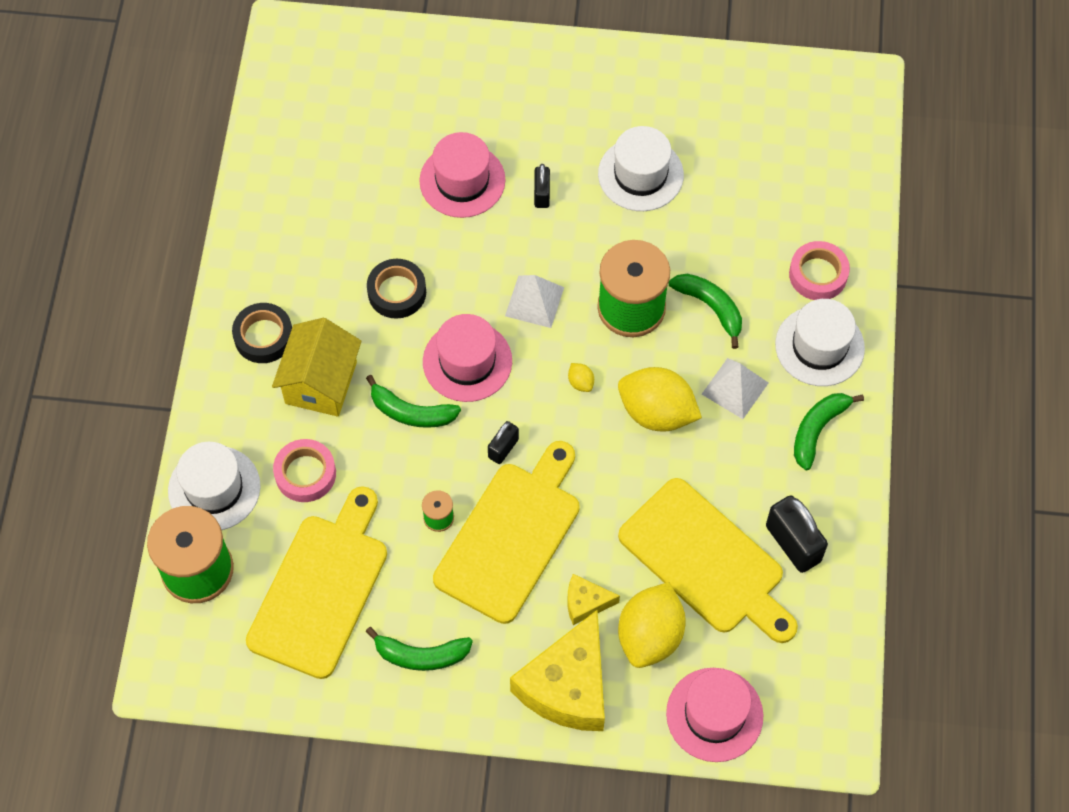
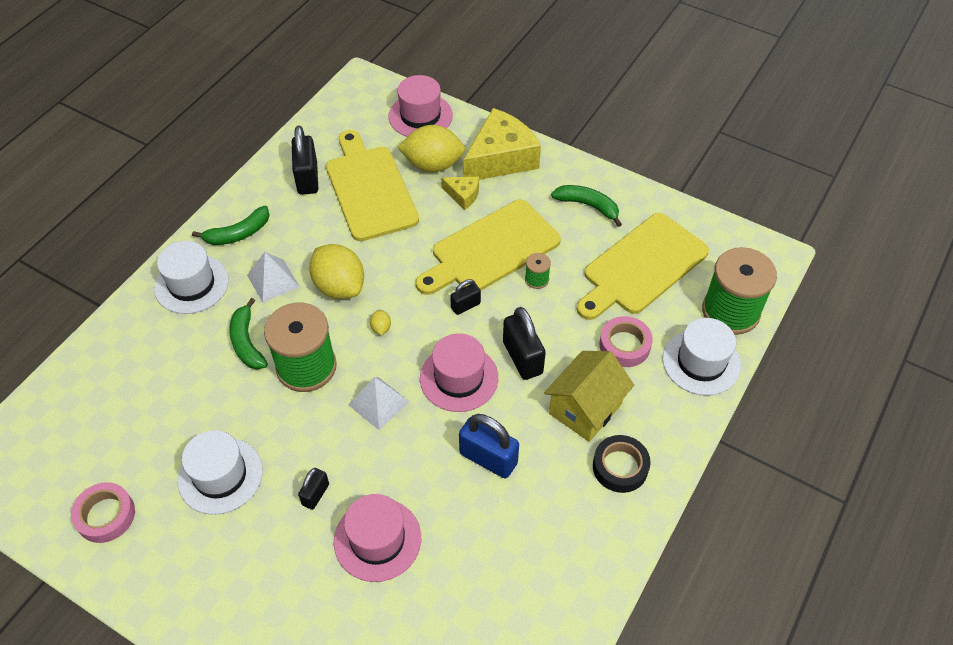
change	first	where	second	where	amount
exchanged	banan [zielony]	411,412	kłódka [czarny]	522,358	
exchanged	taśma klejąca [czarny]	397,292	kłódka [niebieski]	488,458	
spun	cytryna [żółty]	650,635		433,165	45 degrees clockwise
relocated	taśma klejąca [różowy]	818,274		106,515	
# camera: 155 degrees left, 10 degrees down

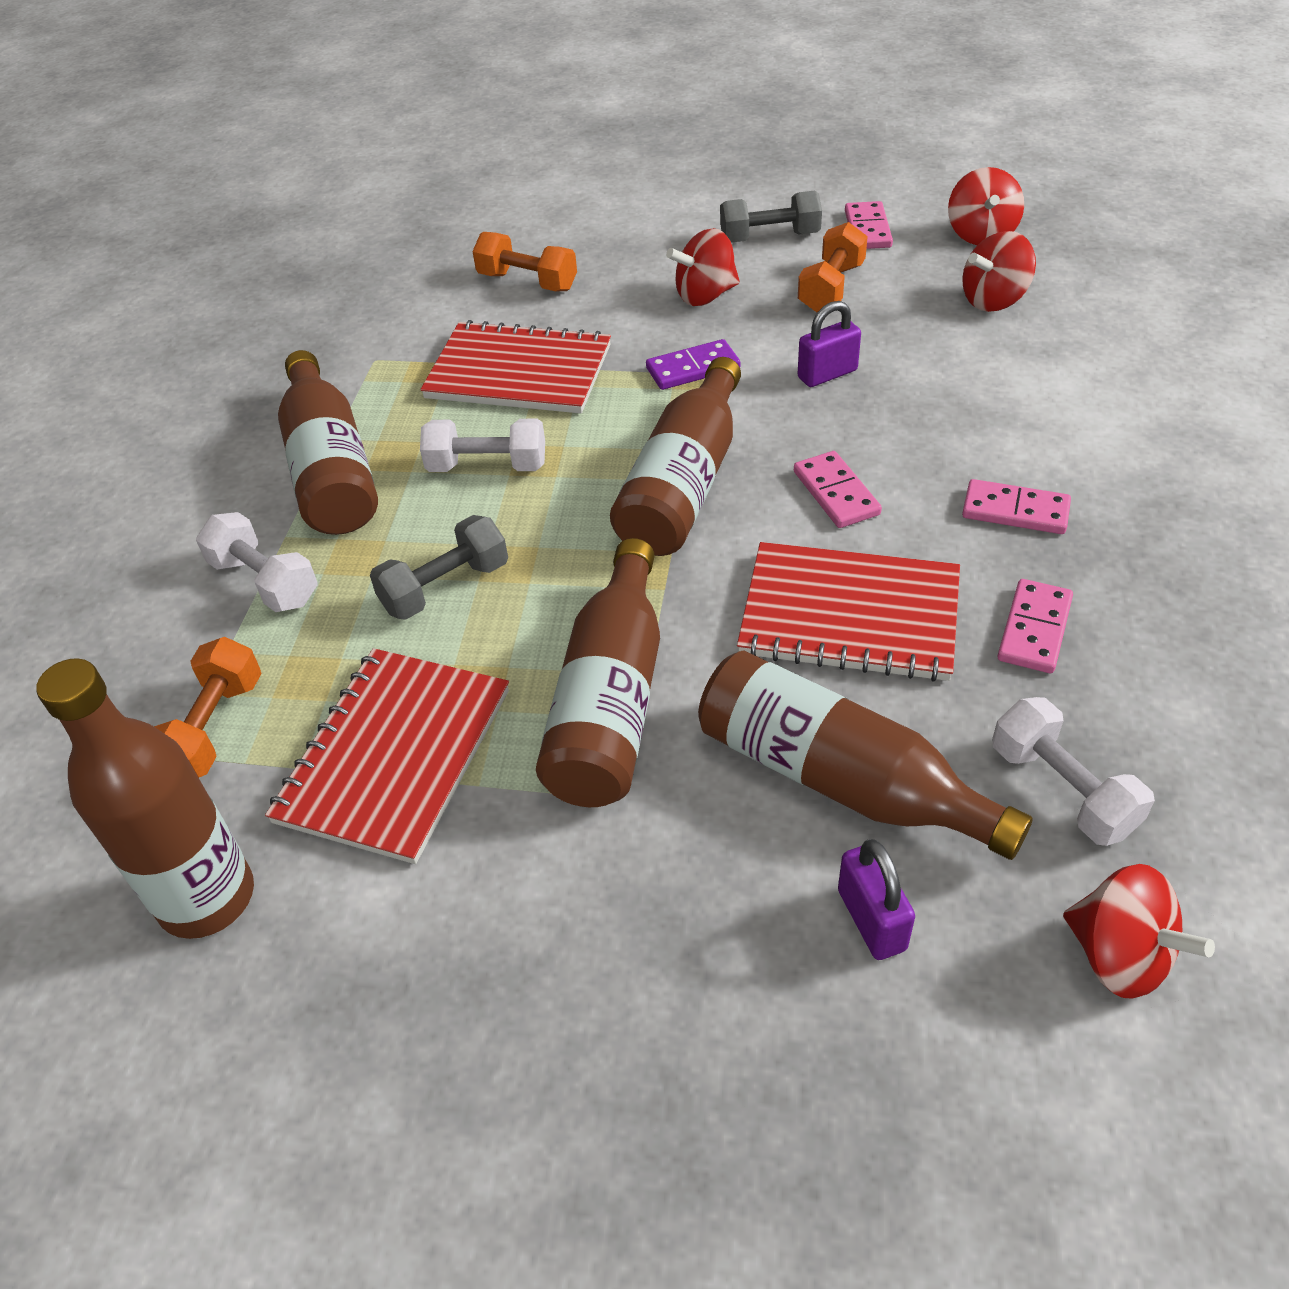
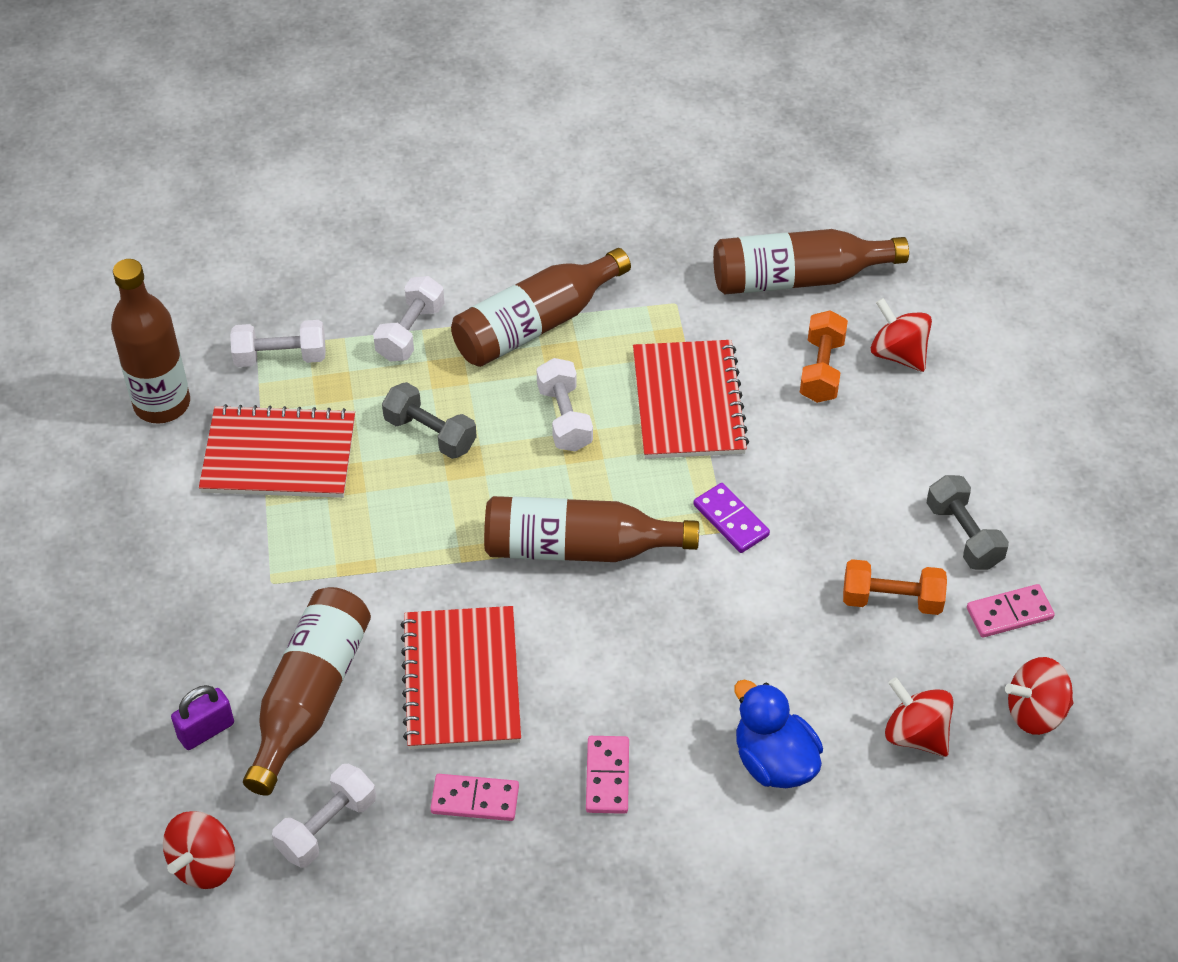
change	first	where	second	where	amount
colour	hantel [pomarańczowy]	214,728	hantel [biały]	280,357	
relocated	butelka [brązowy]	610,701		797,278	
relocated	bączek [czerwony]	705,296		898,354	
missing	kostka domina [różowy]	836,493			
missing	kłódka [fioletowy]	827,374			
appeared			kaczka [niebieski]	774,761	
# camera: 70 degrees right, 5 degrees up

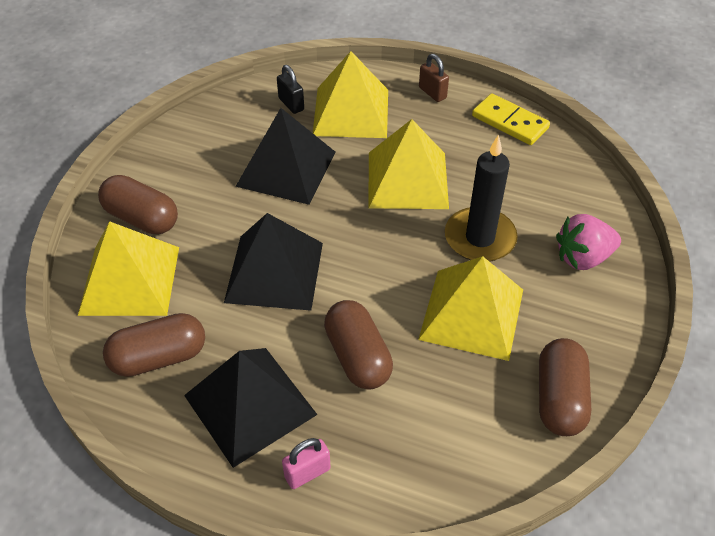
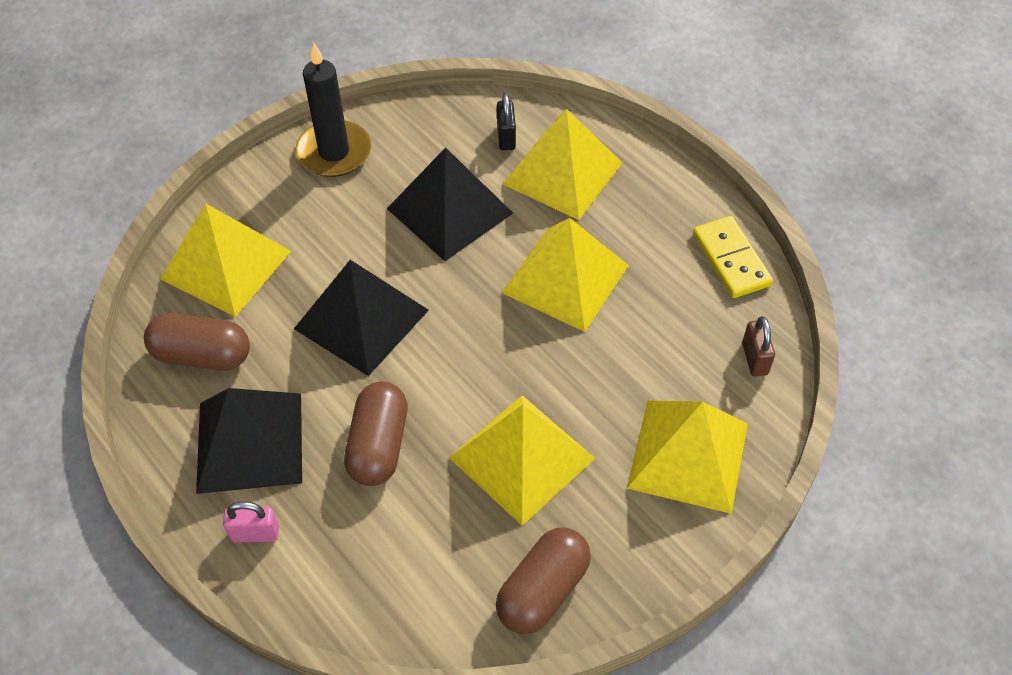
change	first	where	second	where	amount
missing	kapsułka [brązowy]	142,218			
relocated	kłódka [brązowy]	432,93		754,359	
relocated	świeca [czarny]	480,238		334,152	
exchanged	truskawka [różowy]	583,257	piramida [żółty]	688,455	
# camera: 30 degrees right, 5 degrees up

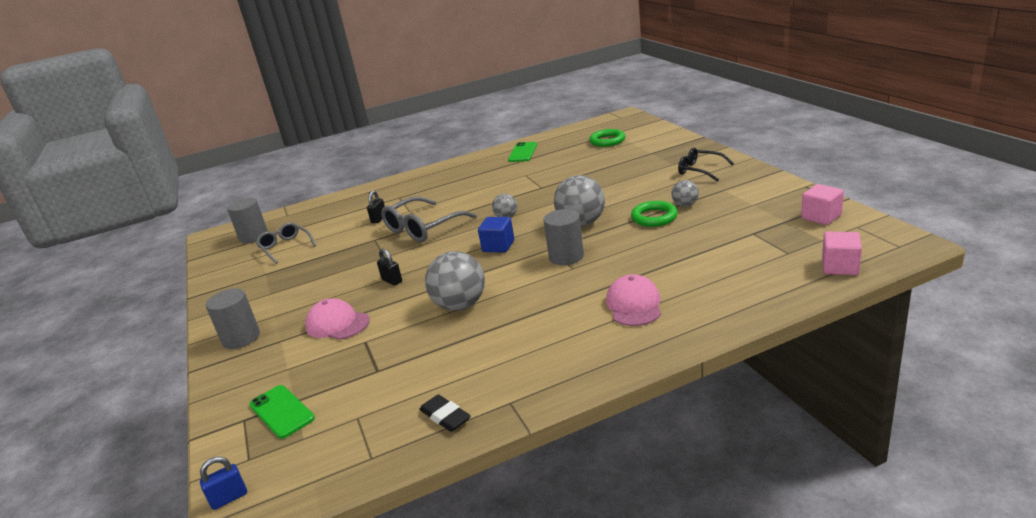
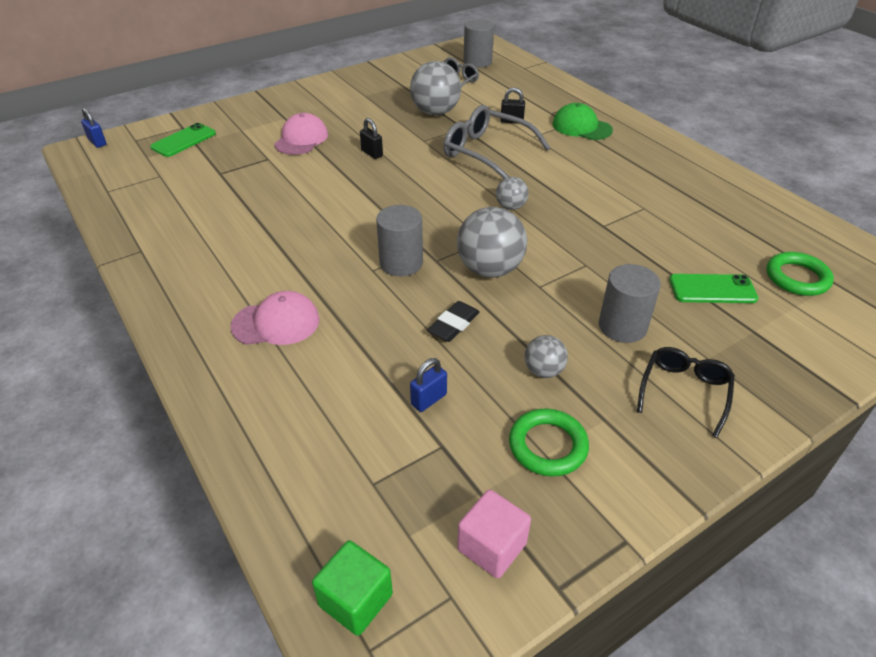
change	first	where	second	where	amount
relocated	walec [szary]	241,338		622,326	
spun	kłódka [czarny]	392,281		372,153	75 degrees counterclockwise
relocated	gumka do mazania [czarny]	445,416		453,325	
relocated	piłka [szary]	460,305		435,112	
missing	sześcian [niebieski]	498,246			
relocated	telefon [zielony]	523,152		712,289	
relocated	pierścień [zielony]	654,217		547,446	
missing	sześcian [różowy]	840,267			
appeared			sześcian [zielony]	355,600	
appeared			kłódka [niebieski]	429,399	
appeared			czapka [zielony]	581,127	
# camera: 75 degrees right, 15 degrees up

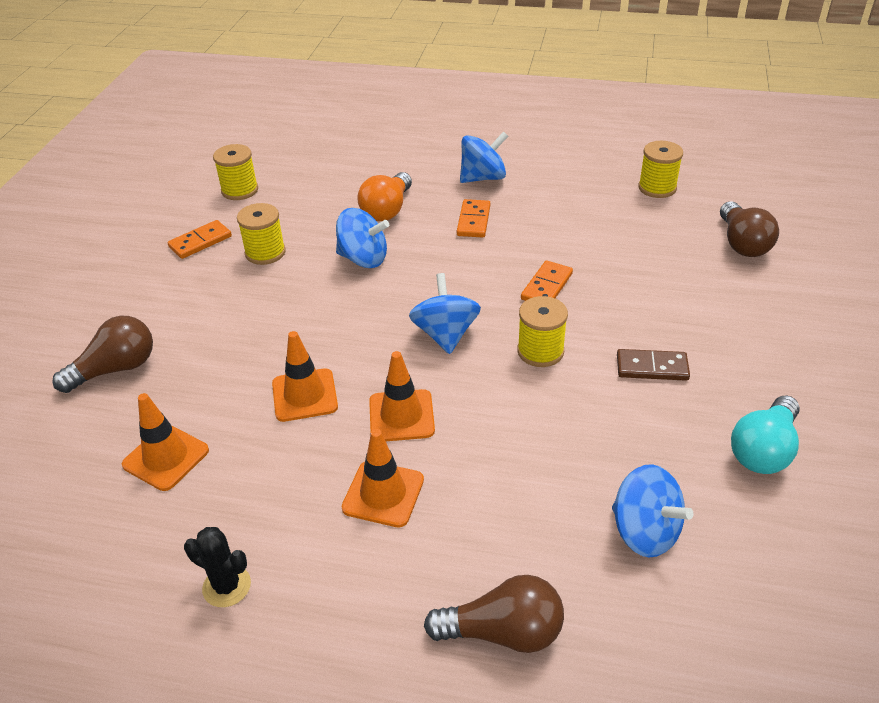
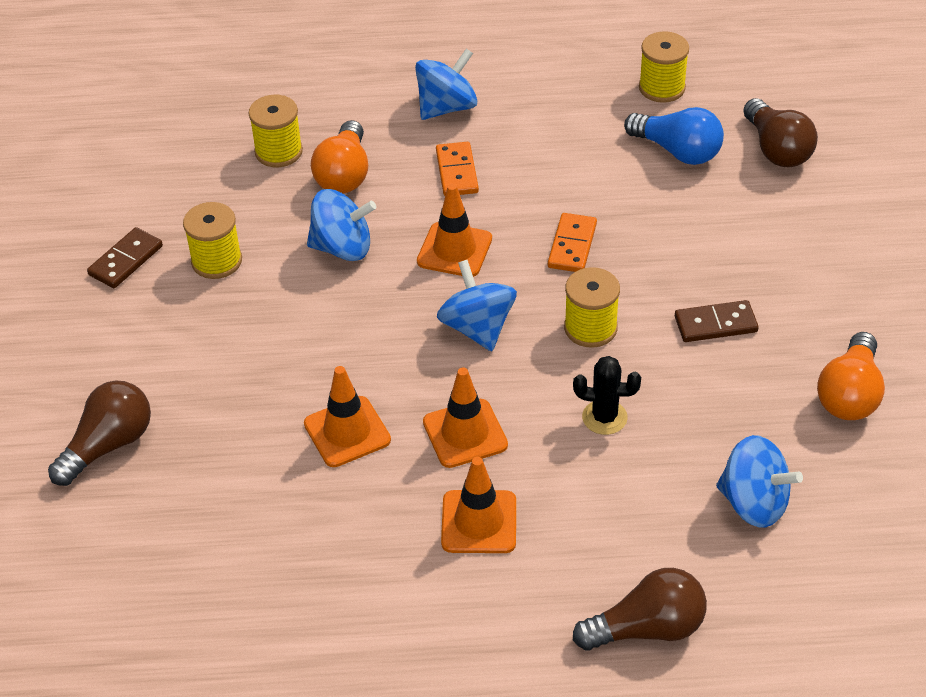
change	first	where	second	where	amount
relocated	pachołek [pomarańczowy]	166,457		454,250	
colour	kostka domina [pomarańczowy]	200,242	kostka domina [brązowy]	126,261	
relocated	kaktus [czarny]	227,586		604,417	
relocated	szpulka [żółty]	240,190		278,152	
colour	żarówka [turkusowy]	763,450	żarówka [pomarańczowy]	849,394	
appeared			żarówka [niebieski]	677,151	
# camera: 15 degrees left, 5 degrees up

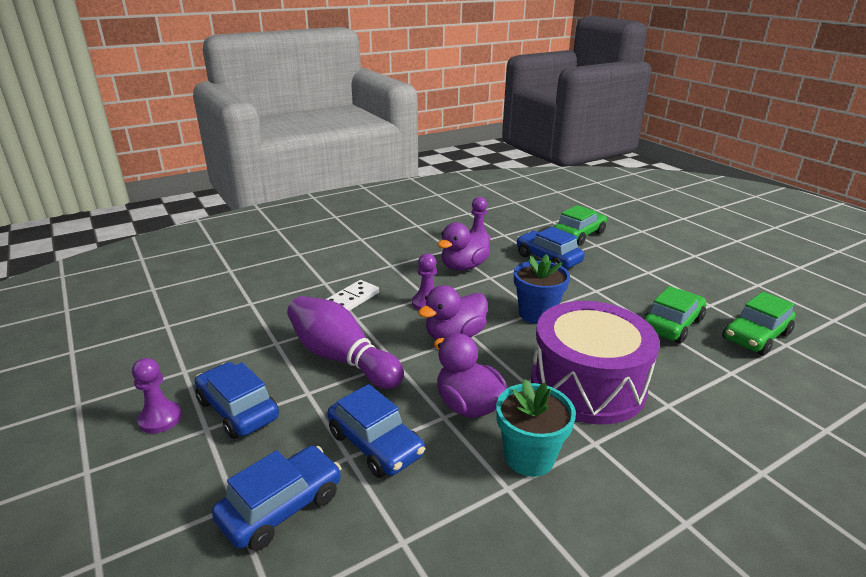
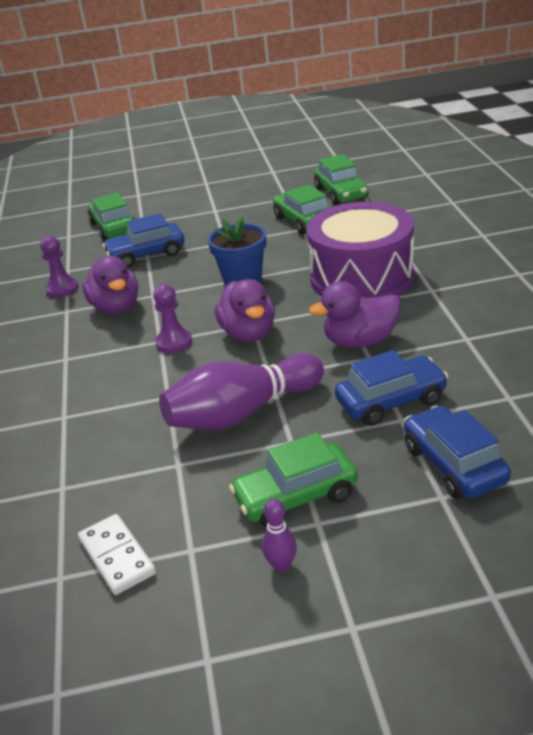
change	first	where	second	where	amount
exchanged	pionek [fioletowy]	160,419	kręgiel [fioletowy]	281,565	
colour	samochód [niebieski]	238,410	samochód [zielony]	296,496	
relocated	kostka domina [biały]	351,299		117,556	
missing	doniczka [turkusowy]	529,457			
# camera: 65 degrees left, 5 degrees up

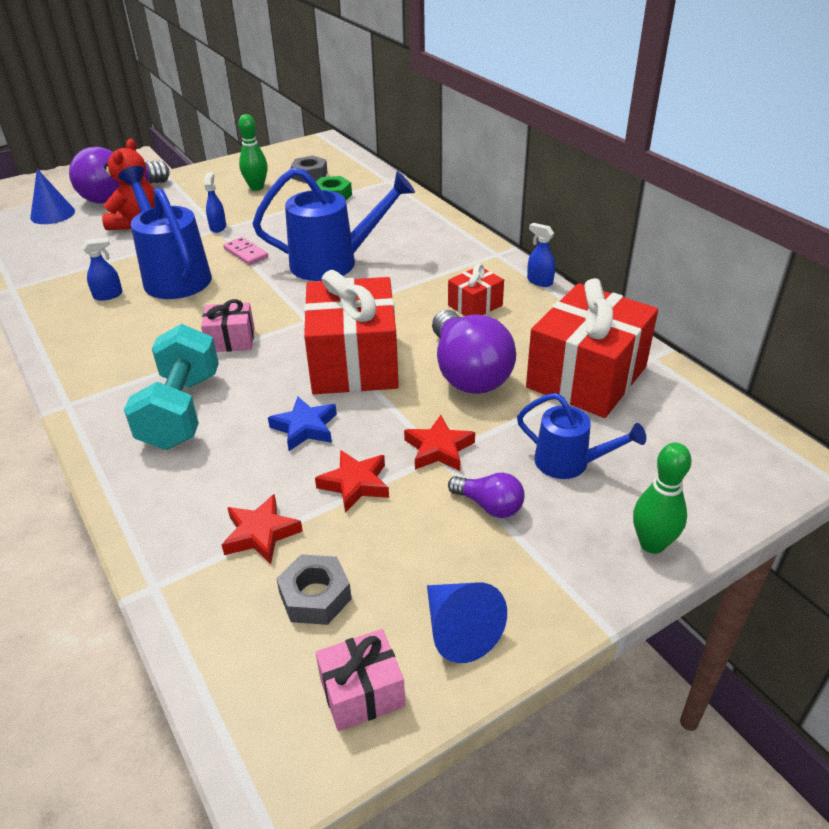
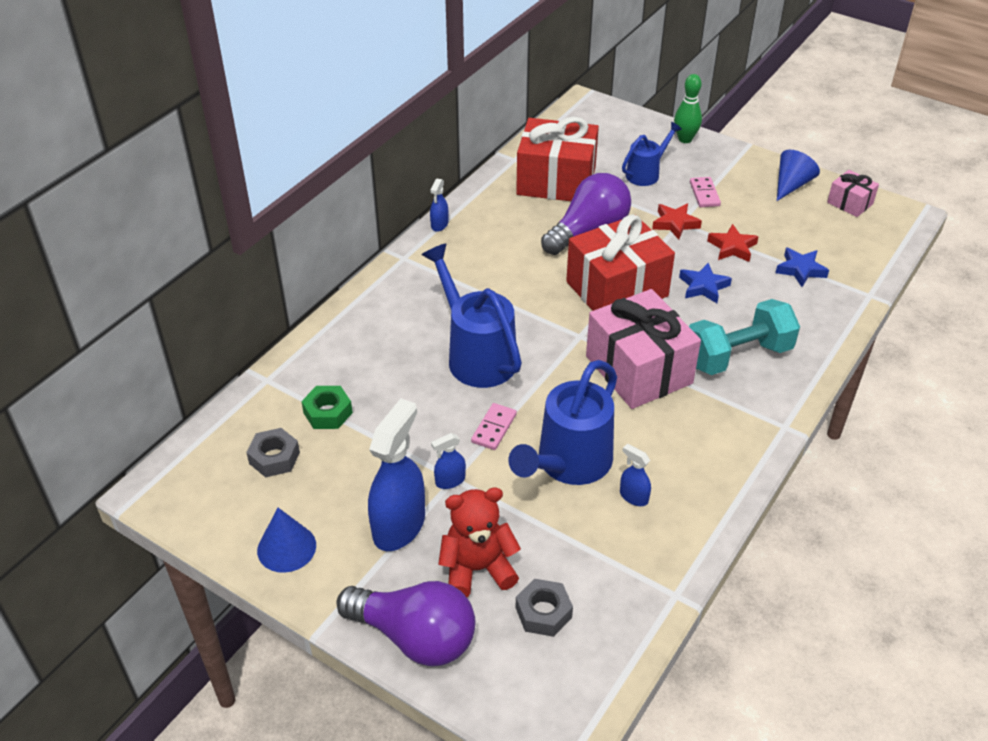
change	first	where	second	where	amount
relocated	stożek [niebieski]	52,214		286,548	
size	prezent [różowy]	231,340		639,369	x2.08
colour	gwiazda [czerwony]	260,534	gwiazda [niebieski]	800,270	
missing	kręgiel [zielony]	256,187			
relocated	nakrętka [szary]	315,596		543,612	
missing	prezent [czerwony]	475,305			
exchanged	żarówka [fioletowy]	489,506	kostka domina [różowy]	704,194	
spun	konewka [niebieski]	569,463		646,173	45 degrees clockwise
appeared			spryskiwacz [niebieski]	399,525	
# camera: 115 degrees left, 5 degrees up

